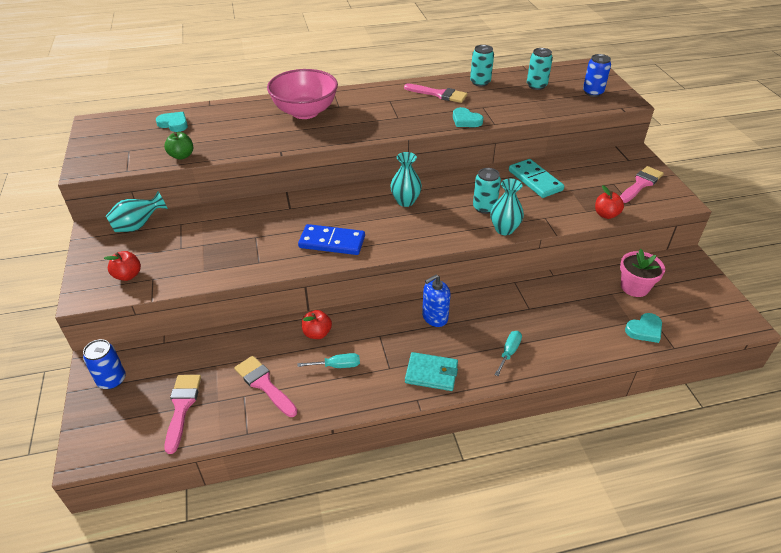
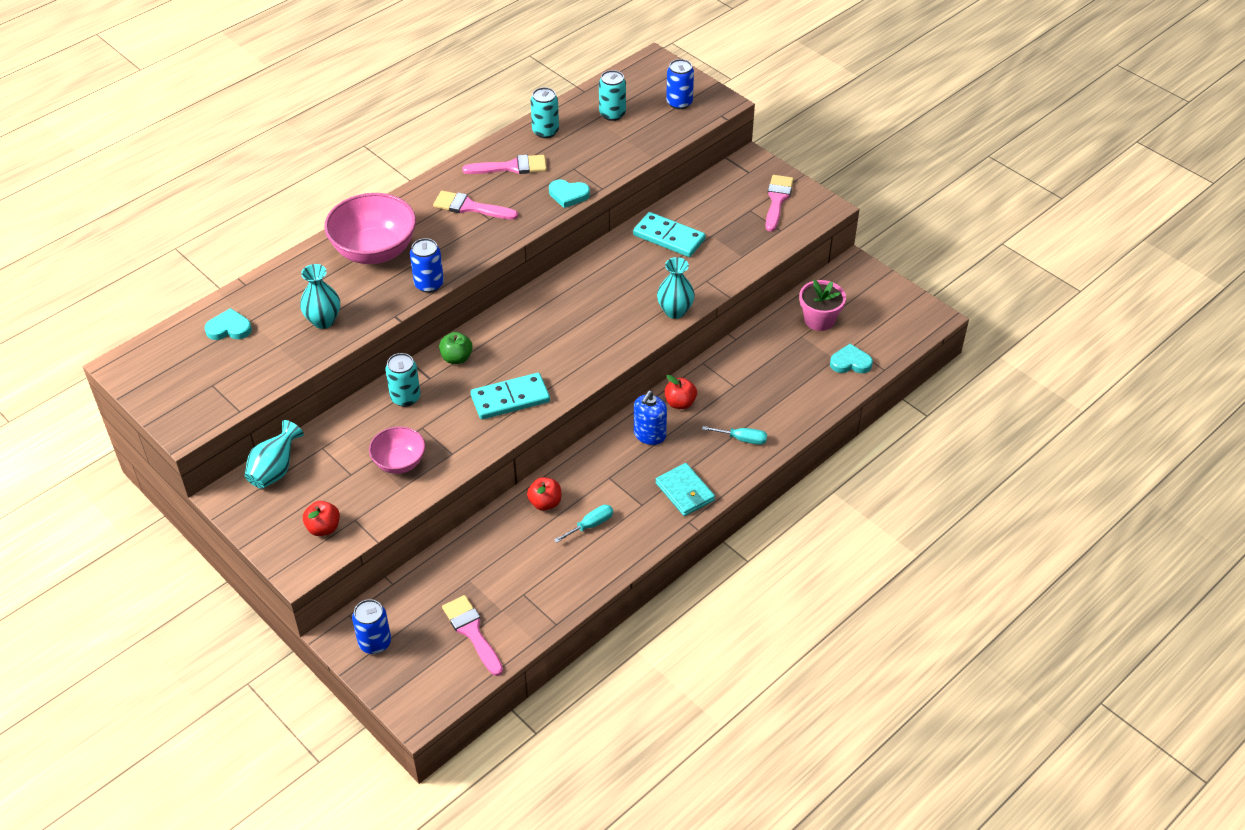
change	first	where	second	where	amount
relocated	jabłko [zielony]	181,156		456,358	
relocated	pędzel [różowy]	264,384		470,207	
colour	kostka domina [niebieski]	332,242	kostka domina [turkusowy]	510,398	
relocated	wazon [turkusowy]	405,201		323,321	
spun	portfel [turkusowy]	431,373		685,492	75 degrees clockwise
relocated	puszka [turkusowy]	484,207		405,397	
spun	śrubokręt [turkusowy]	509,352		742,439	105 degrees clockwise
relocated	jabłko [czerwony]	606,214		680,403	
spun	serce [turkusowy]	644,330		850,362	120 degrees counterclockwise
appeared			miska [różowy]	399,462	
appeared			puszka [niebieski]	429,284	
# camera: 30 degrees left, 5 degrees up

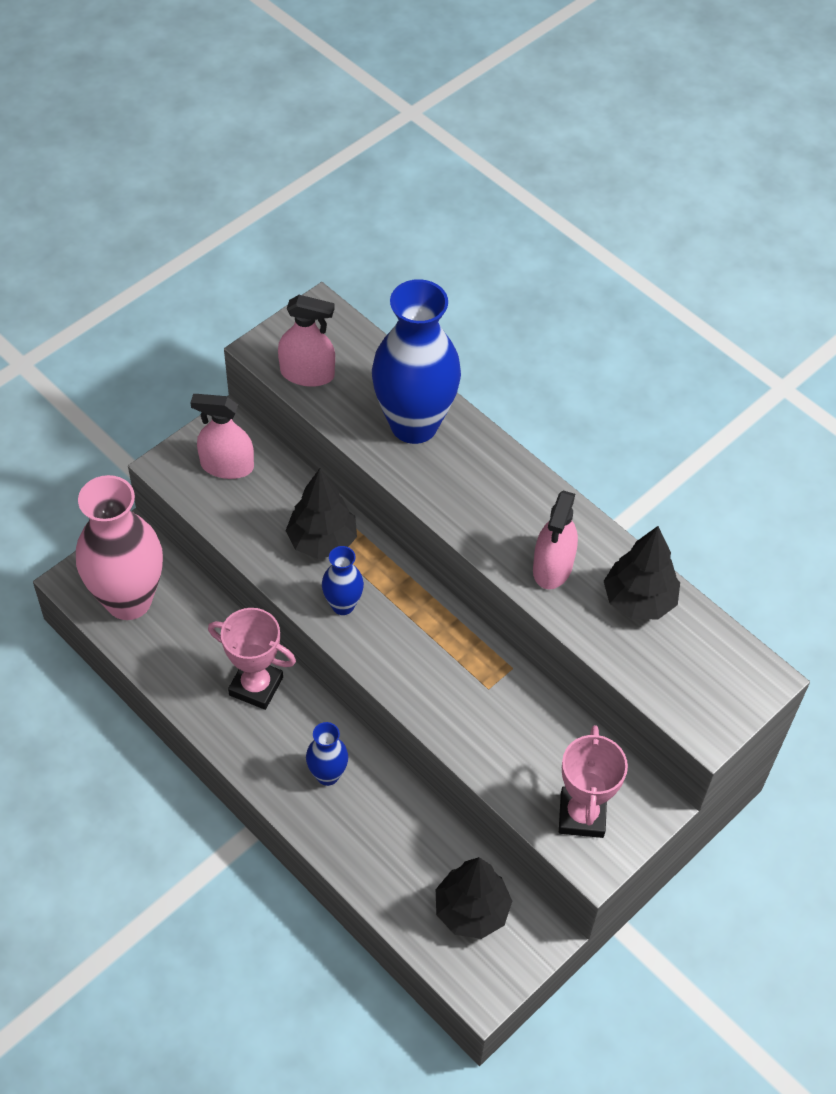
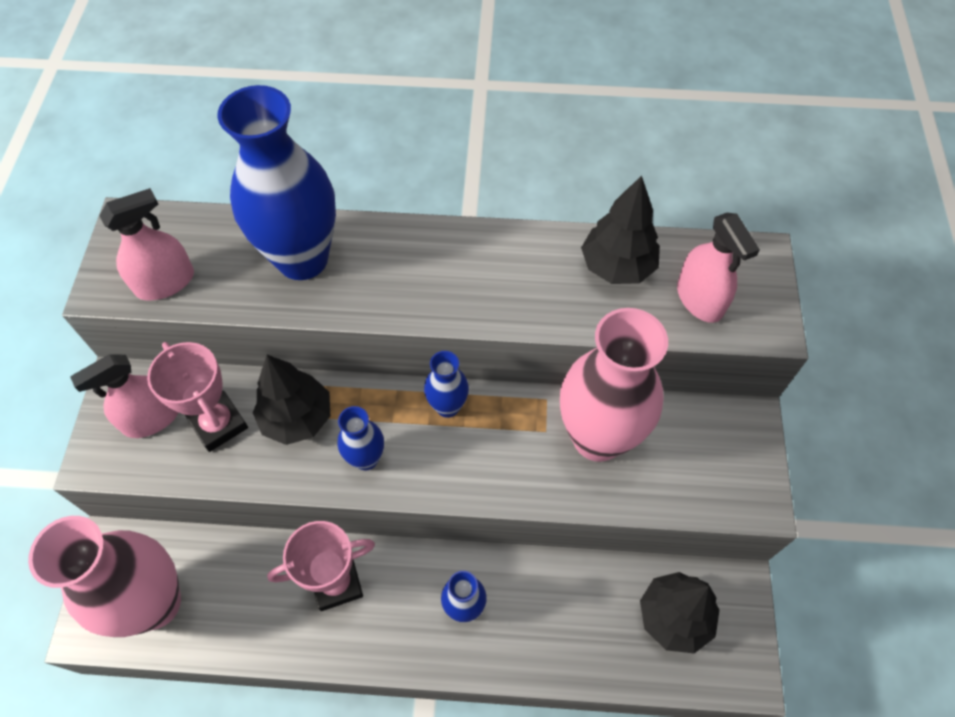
change	first	where	second	where	amount
relocated	spryskiwacz [różowy]	552,567		699,299	
relocated	puchar [różowy]	581,815		218,424	
appeared			wazon [niebieski]	447,406	
appeared			wazon [różowy]	597,437	
# camera: 40 degrees left, 5 degrees up

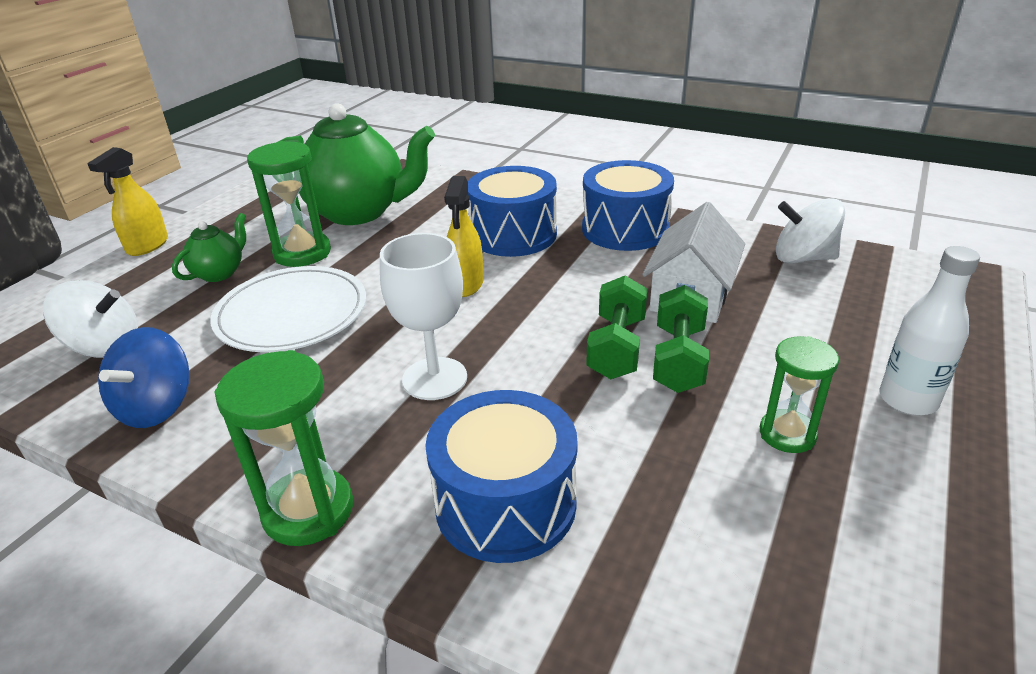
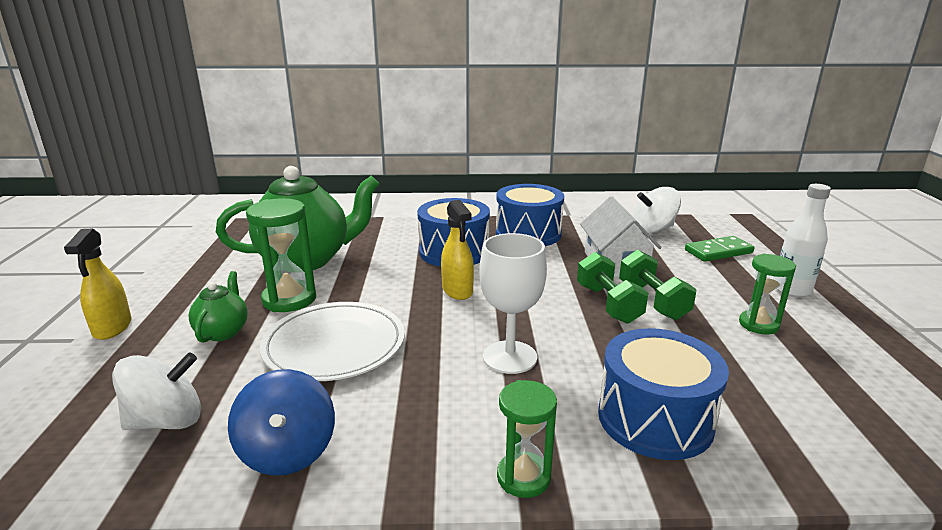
change	first	where	second	where	amount
size	klepsydra [zielony]	308,510		523,477	x0.66
appeared			kostka domina [zielony]	718,252	
# camera: 30 degrees left, 10 degrees down

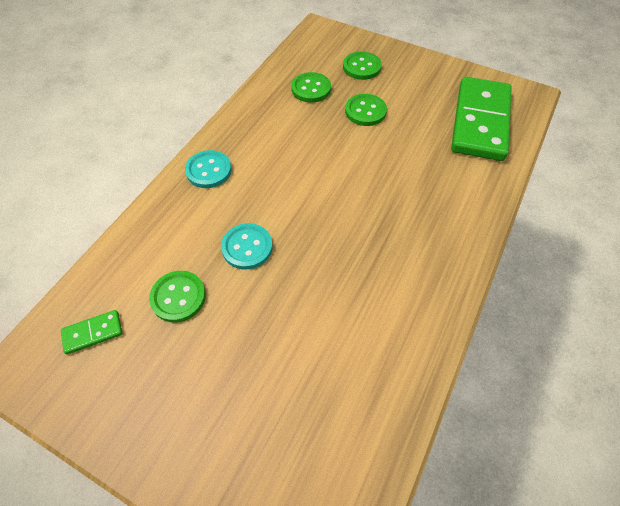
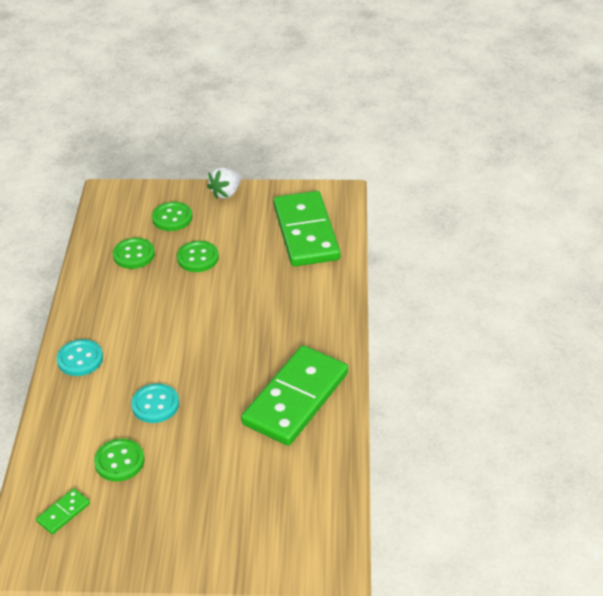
change	first	where	second	where	amount
appeared			truskawka [biały]	226,193	
appeared			kostka domina [zielony]	295,398	
# camera: 25 degrees left, 15 degrees down

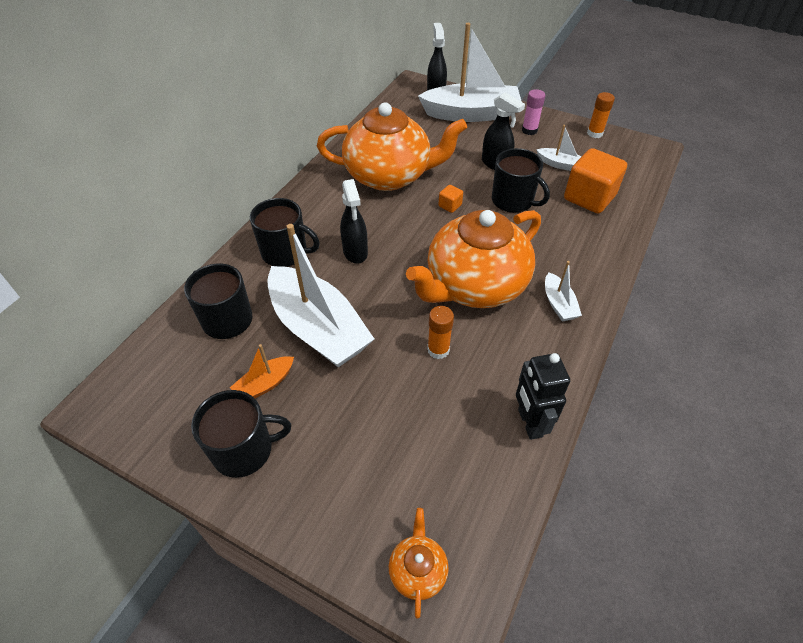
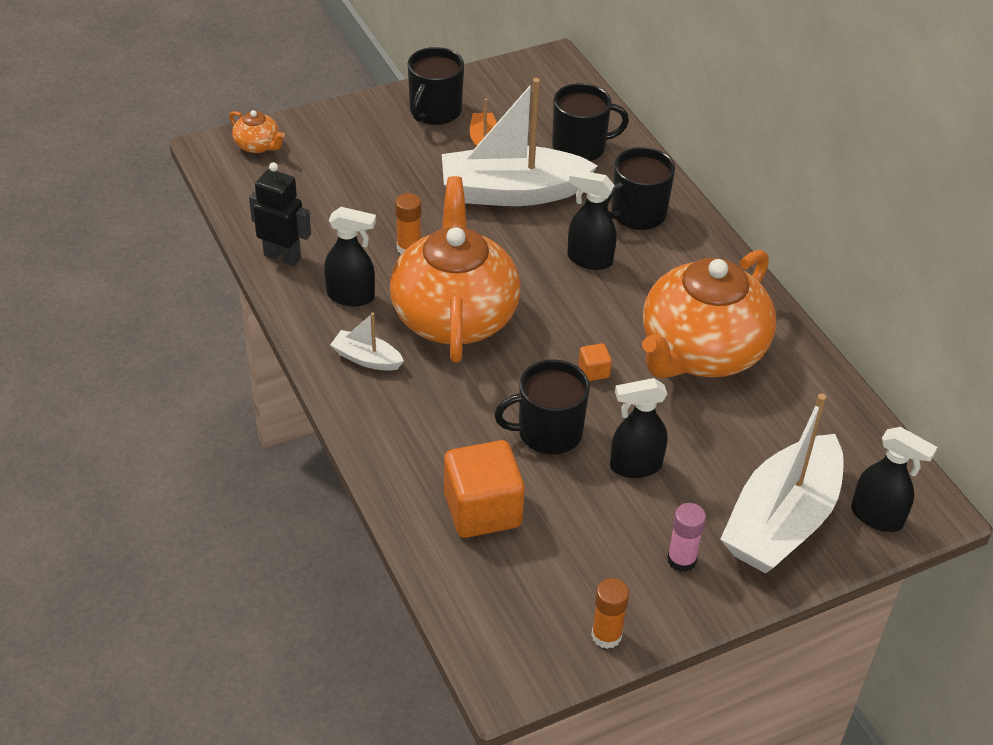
change	first	where	second	where	amount
missing	łódka [biały]	559,164			
appeared			spryskiwacz [czarny]	351,296	
# camera: 125 degrees right, 5 degrees down

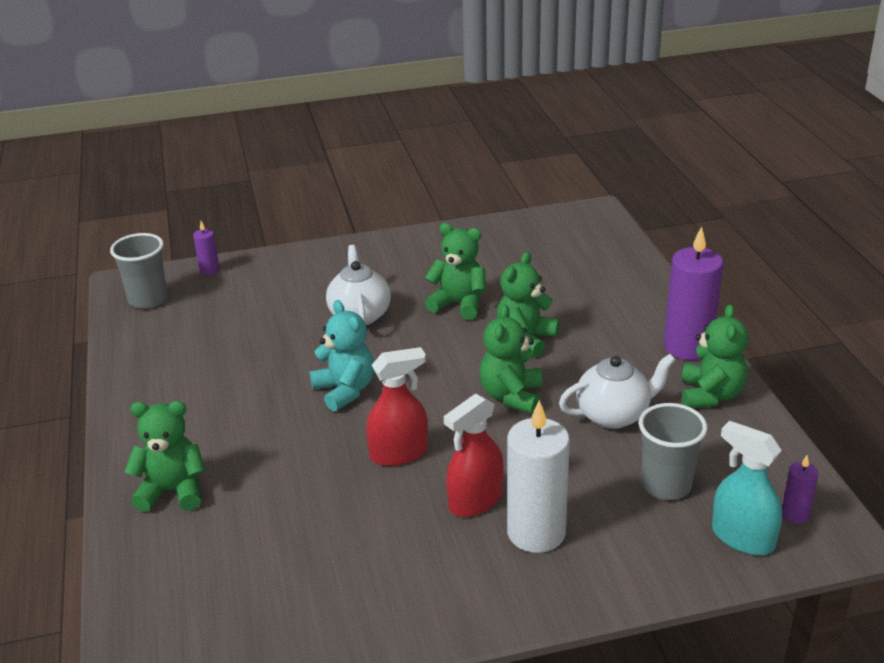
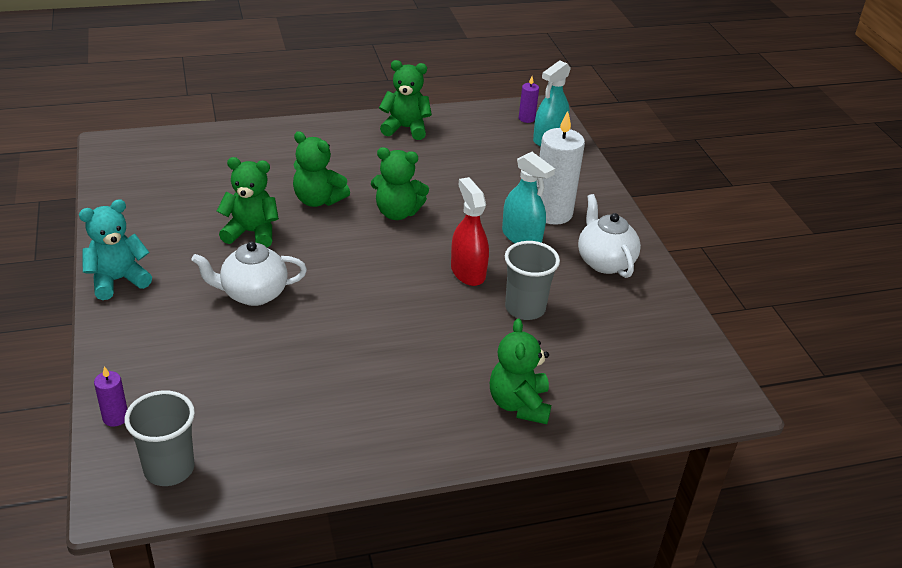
change	first	where	second	where	amount
relocated	miś [turkusowy]	345,390		118,280	
spun	miś [zielony]	458,304		251,232	75 degrees clockwise
colour	spryskiwacz [czerwony]	475,500	spryskiwacz [turkusowy]	521,237	
relocated	imbryk [biały]	614,415		604,262	
relocated	szklanka [szary]	666,485		525,308	
missing	świeca [fioletowy]	687,347			
# camera: 95 degrees left, 5 degrees up

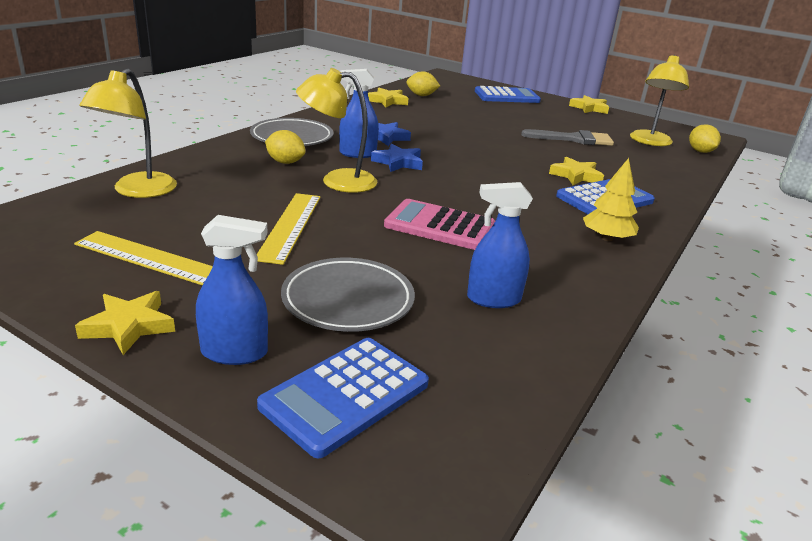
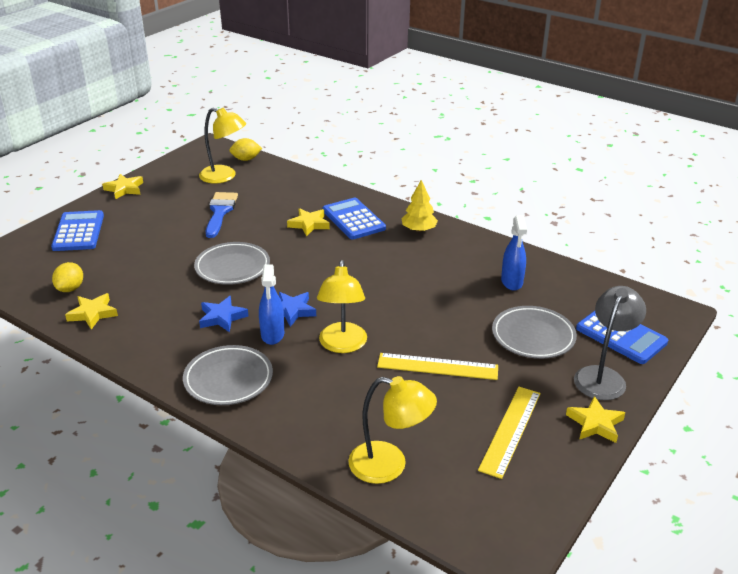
change	first	where	second	where	amount
exchanged	spryskiwacz [niebieski]	235,353	lampka [szary]	603,376	
missing	cytryna [żółty]	285,162			
missing	kalkulator [różowy]	440,226			
colour	pędzel [szary]	573,139	pędzel [niebieski]	220,212	
appeared			talerz [szary]	232,267	
# camera: 85 degrees left, 5 degrees up

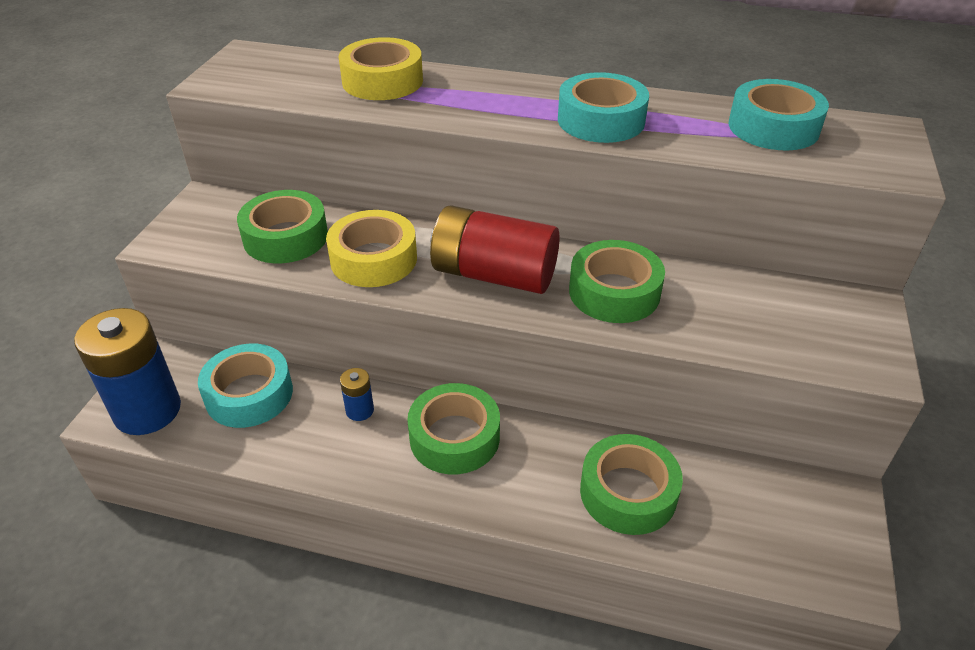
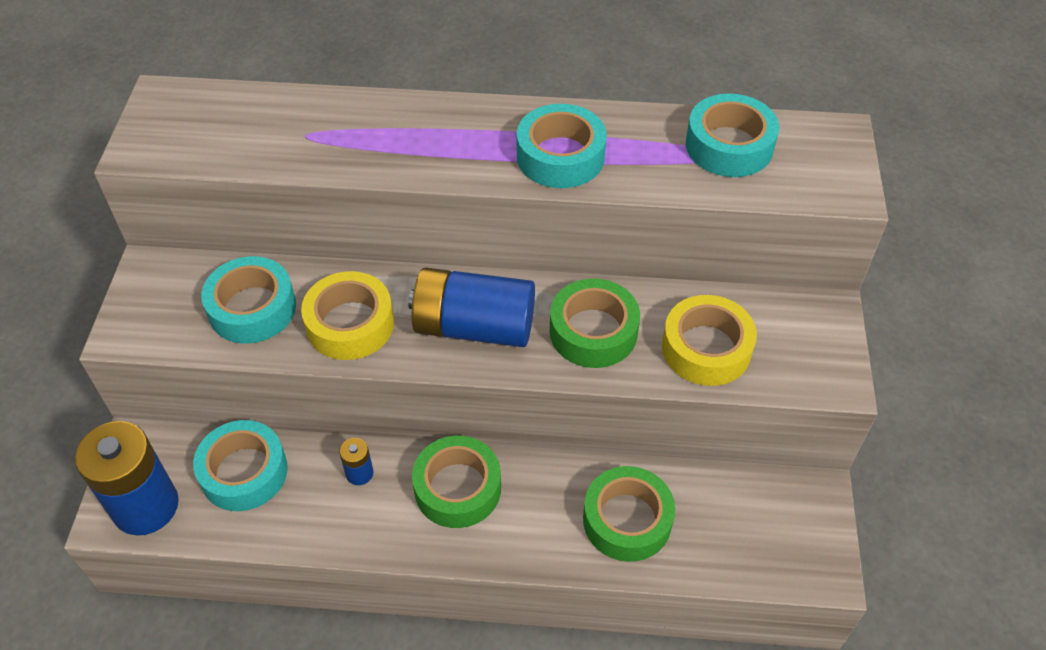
change	first	where	second	where	amount
colour	taśma klejąca [zielony]	286,237	taśma klejąca [turkusowy]	252,308	
relocated	taśma klejąca [żółty]	382,81		706,348	
colour	bateria [czerwony]	494,275	bateria [niebieski]	474,327	
# camera: 10 degrees left, 10 degrees up

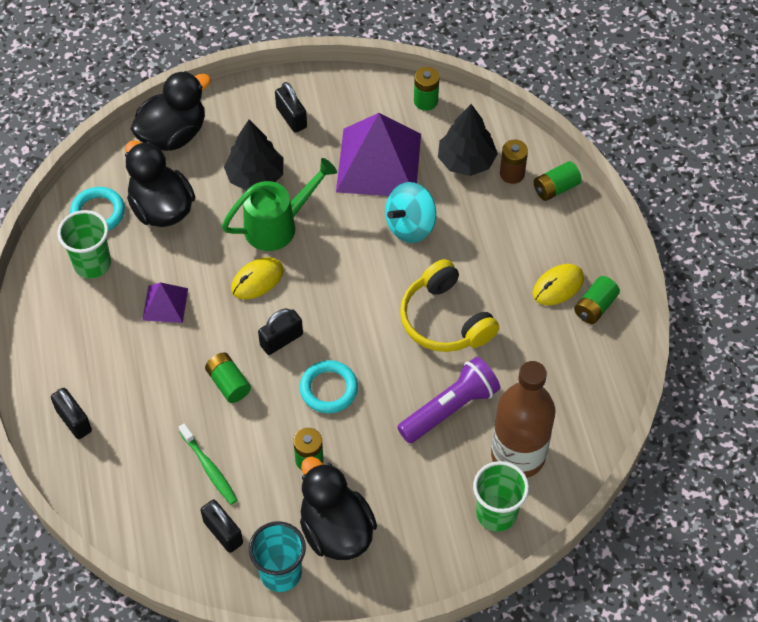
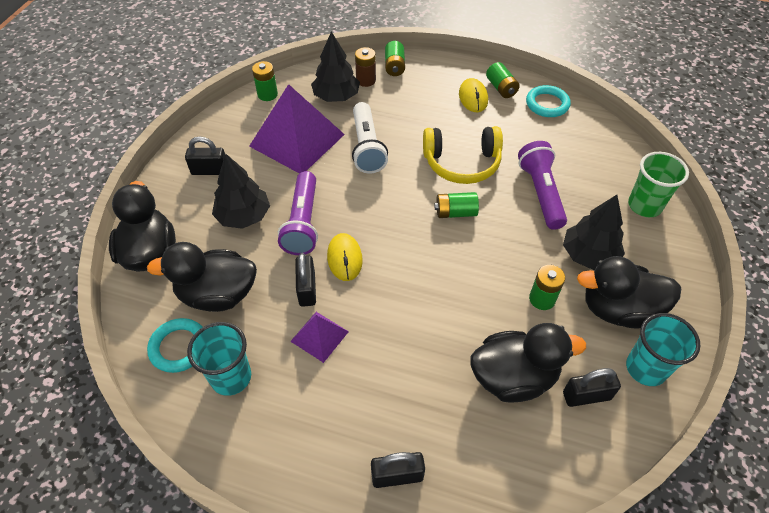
change	first	where	second	where	amount
colour	szklanka [zielony]	92,264	szklanka [turkusowy]	231,377	
exchanged	szczoteczka do zębów [zielony]	209,468	kaczka [czarny]	513,377	
relocated	bateria [zielony]	228,383		455,212	
exchanged	konewka [zielony]	278,225	latarka [fioletowy]	303,222	
relocated	kłódka [czarny]	281,340		307,289	
relocated	pierścień [turkusowy]	328,389		547,104	
exchanged	bączek [turkusowy]	410,226	latarka [biały]	367,147	
missing	butelka [brązowy]	518,455			
appeared			drzewko [czarny]	589,255	
# camera: 60 degrees left, 5 degrees down

